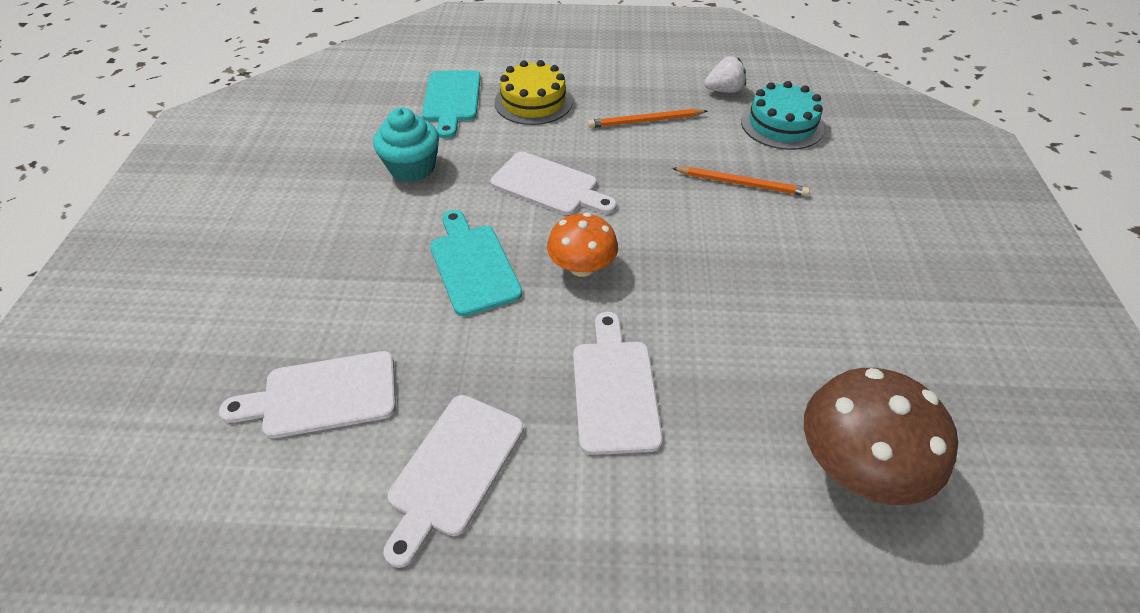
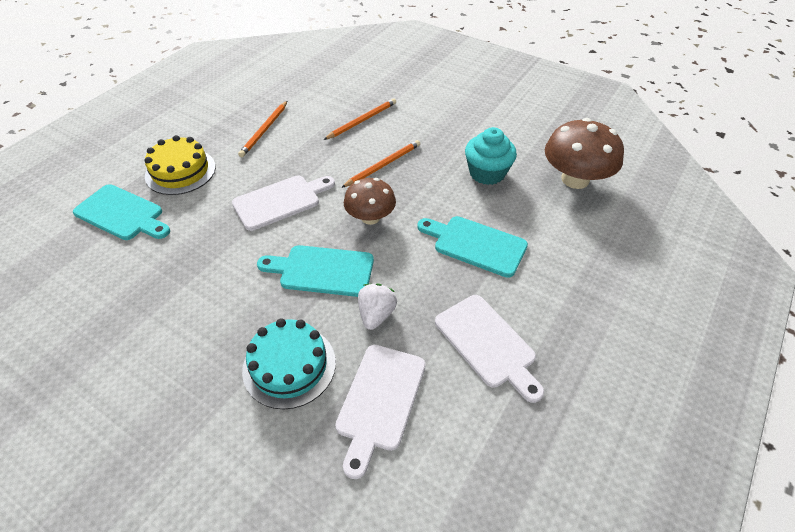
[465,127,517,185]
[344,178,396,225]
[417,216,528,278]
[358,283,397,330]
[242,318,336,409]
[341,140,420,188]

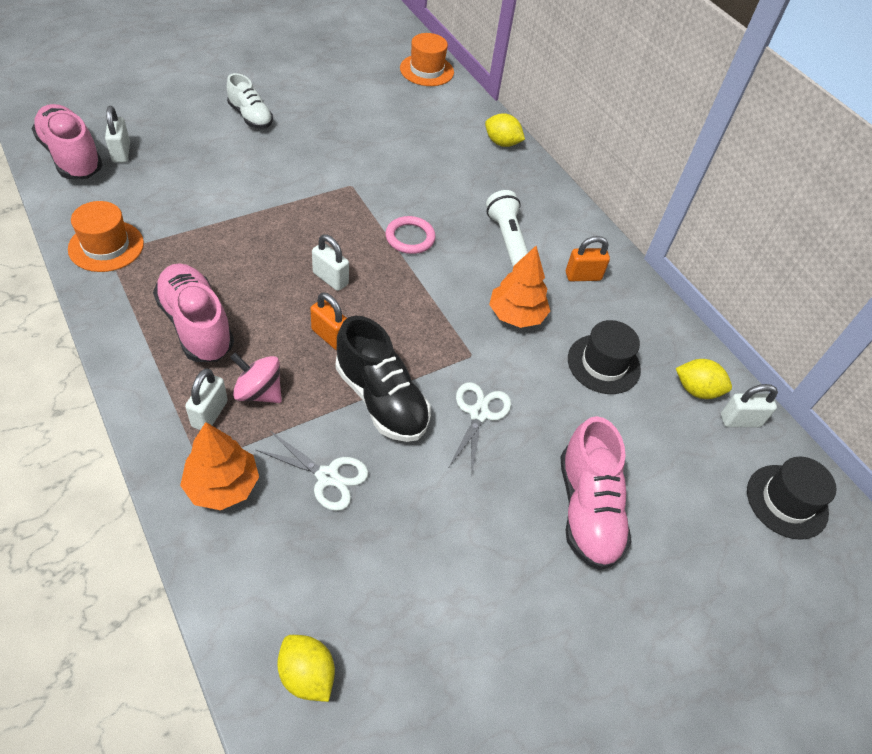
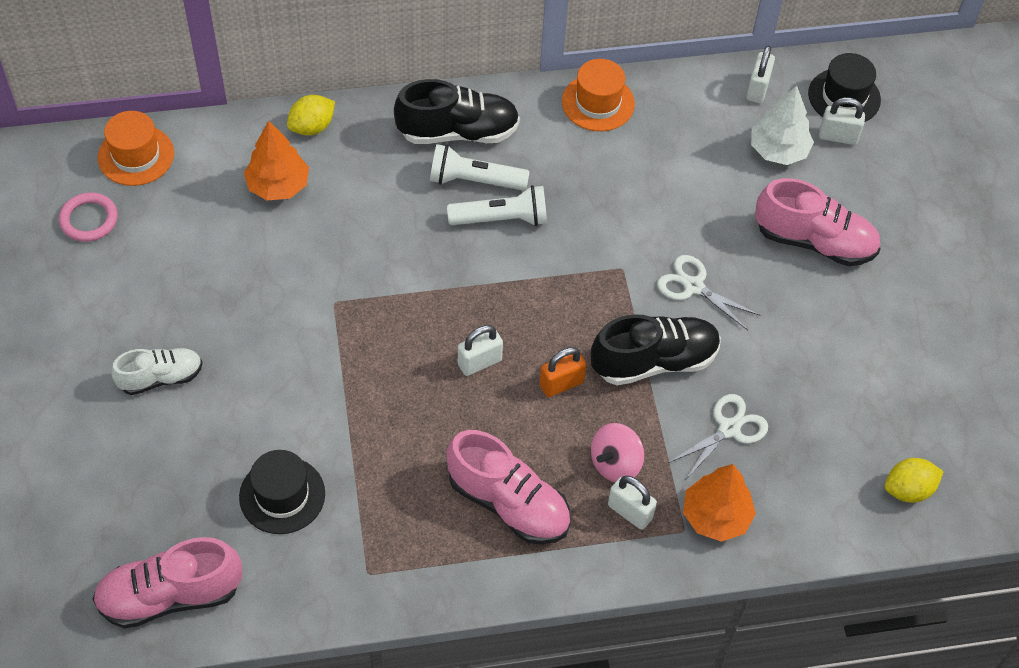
[562,59,635,131]
[819,97,865,145]
[447,430,570,544]
[59,192,118,242]
[244,121,309,200]
[566,236,610,281] (first image)
[239,450,325,534]
[676,359,732,399] (first image)
[394,79,520,144]
[447,185,547,226]
[751,86,814,165]

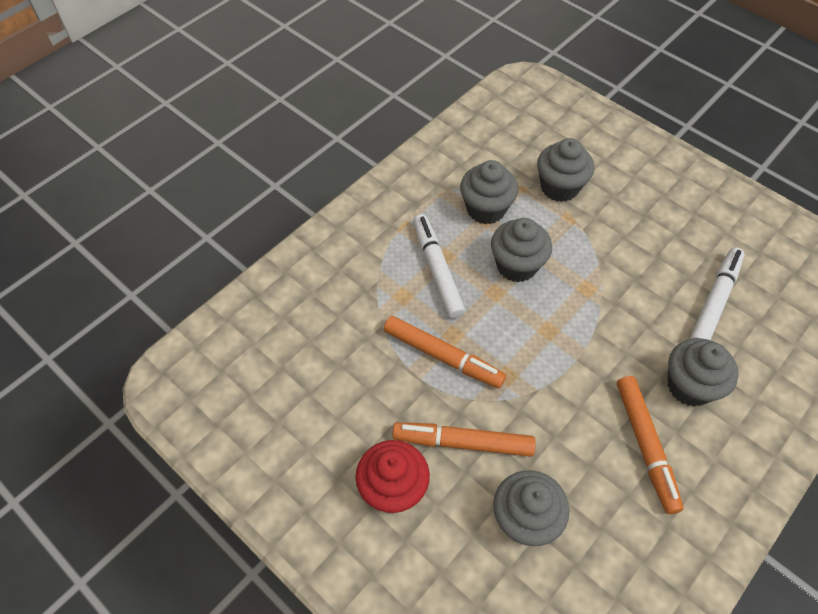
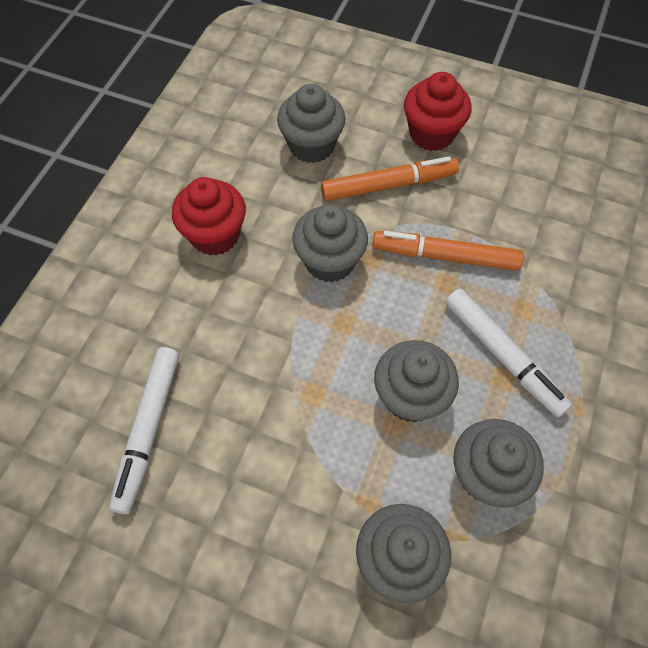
[172,177,246,256]
[292,204,368,282]

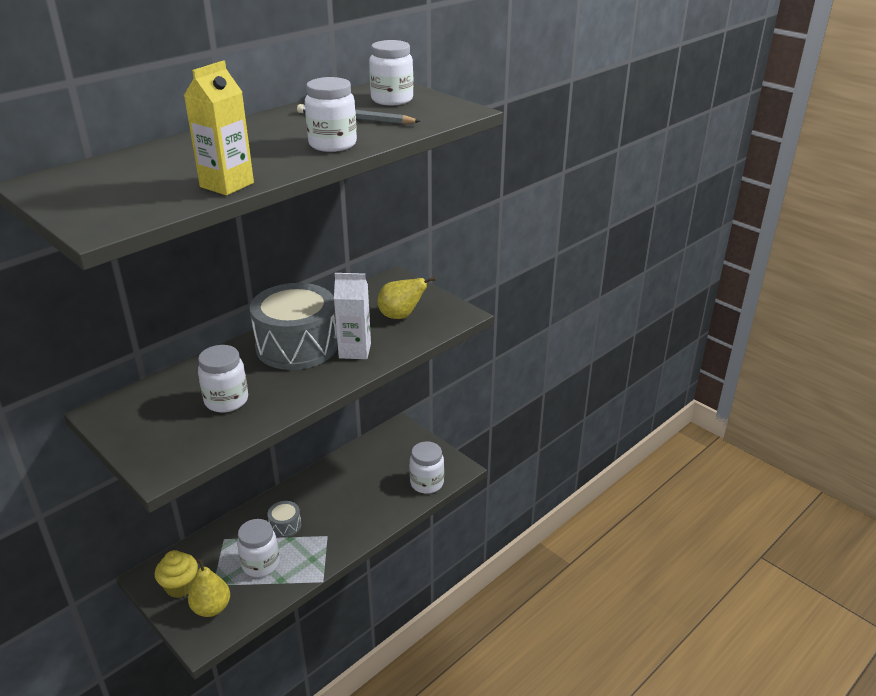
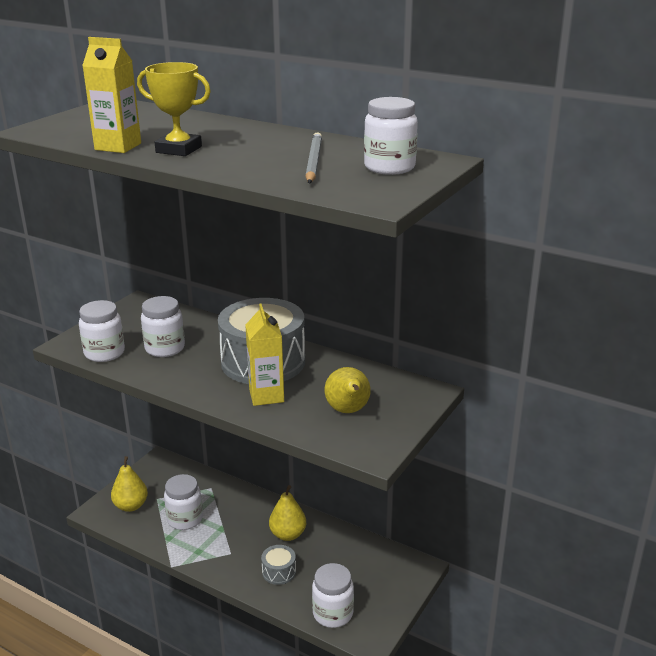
[155,550,198,598] (first image)
[261,545,296,585]
[79,300,125,362]
[246,304,284,406]
[137,62,211,156]
[269,485,306,541]

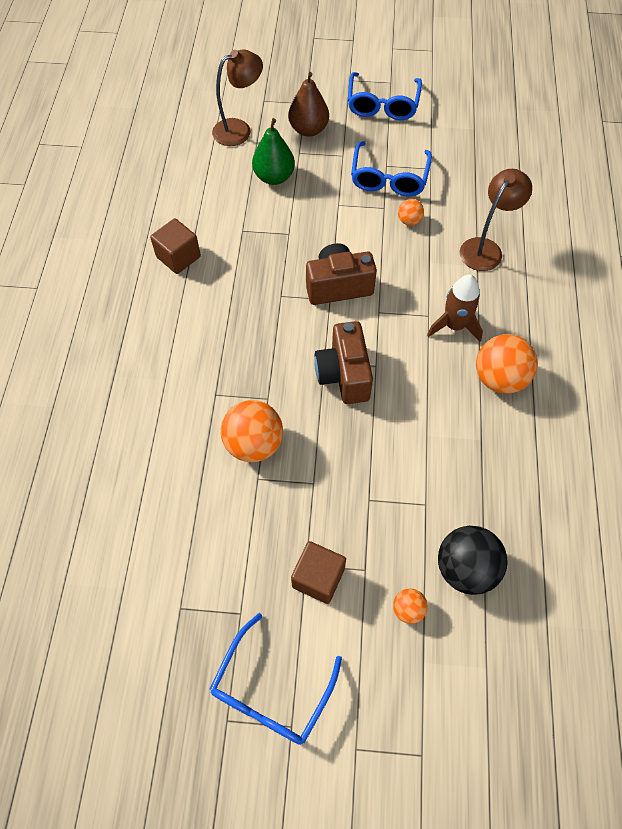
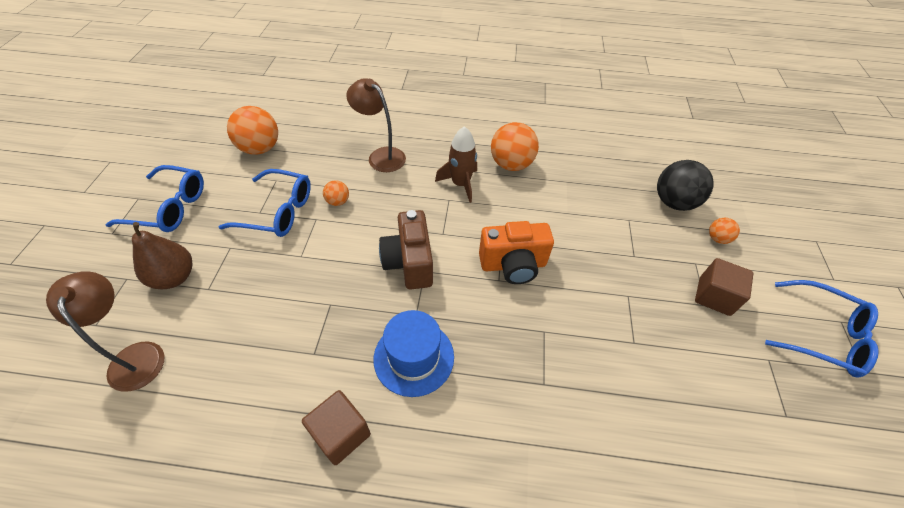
[227,106,278,155]
[252,118,295,185] (first image)
[479,221,554,284]
[374,310,454,397]

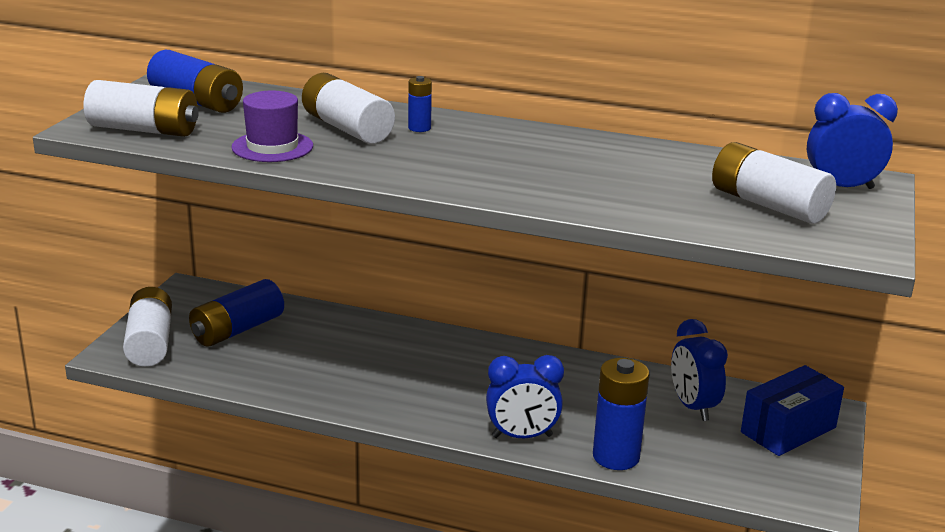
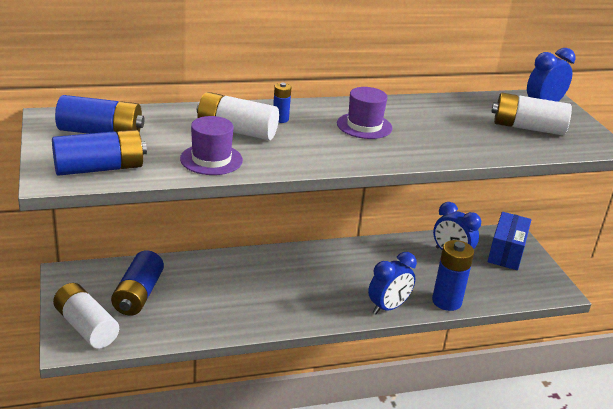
[52,130,147,176]
[337,87,393,139]

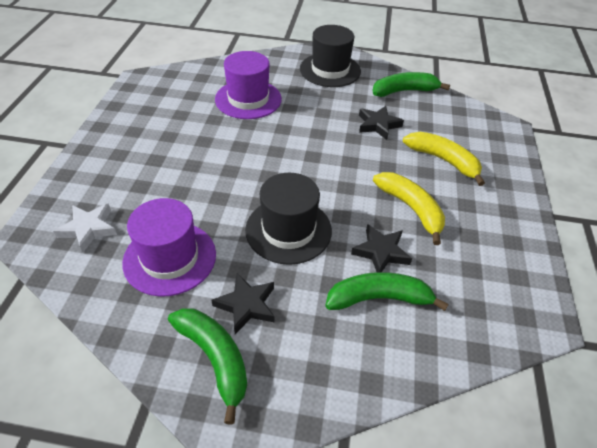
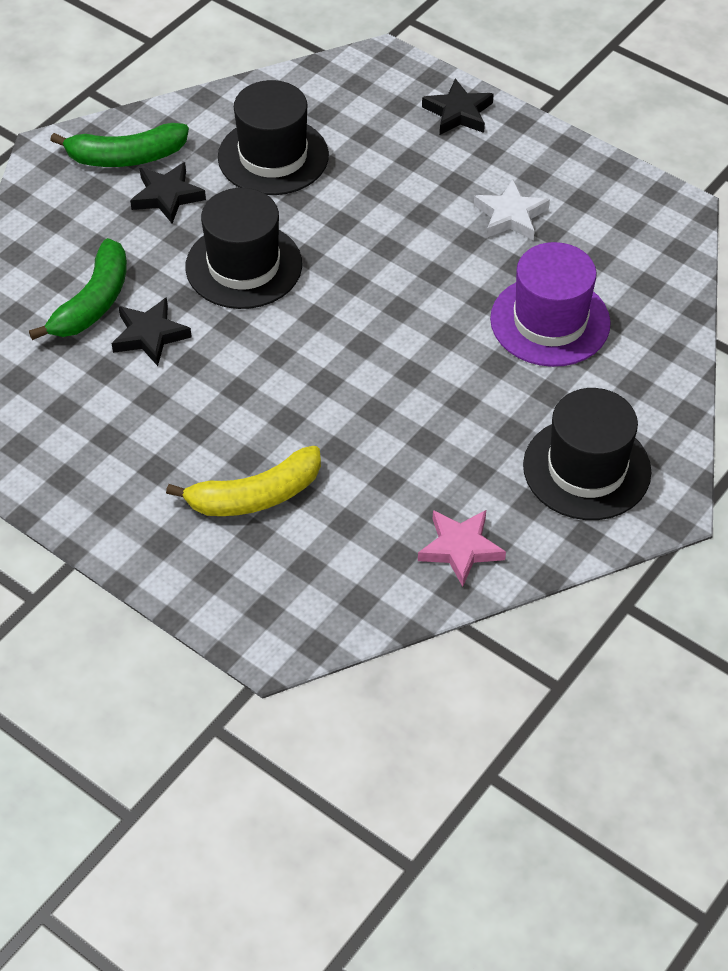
[474,179,550,240]
[218,80,329,195]
[422,78,494,135]
[418,510,506,587]
[373,172,445,245] (first image)

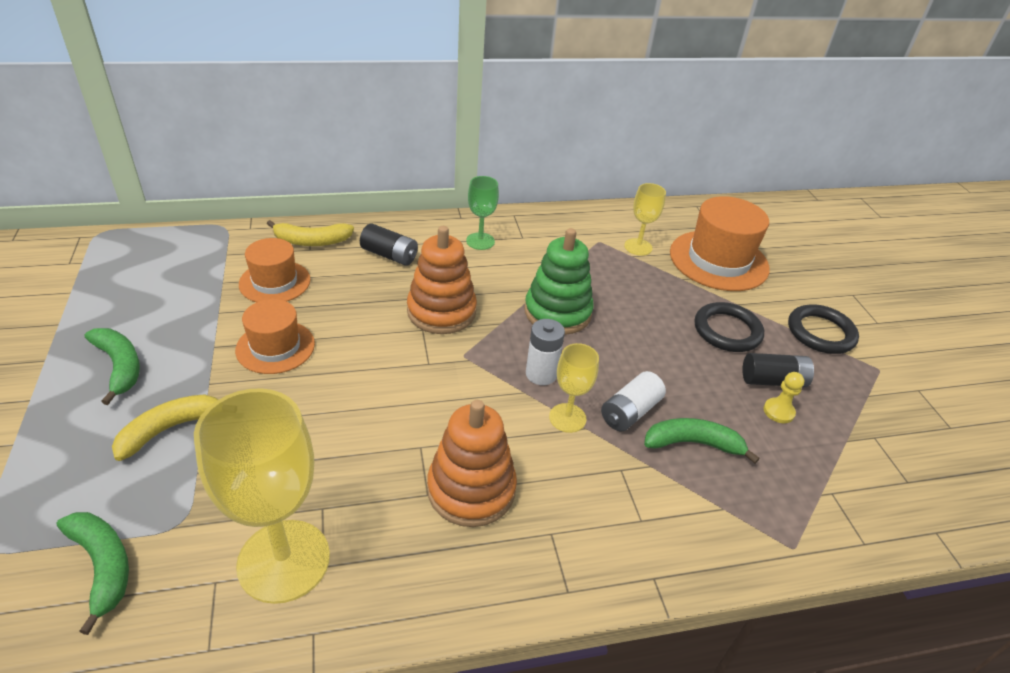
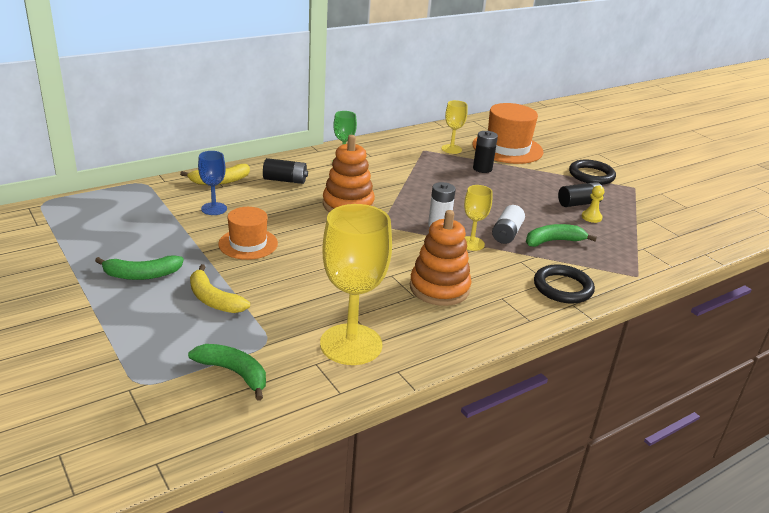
[95,255,184,280]
[190,264,250,313]
[198,151,227,215]
[524,228,594,335] (first image)
[534,264,595,303]
[473,131,498,173]

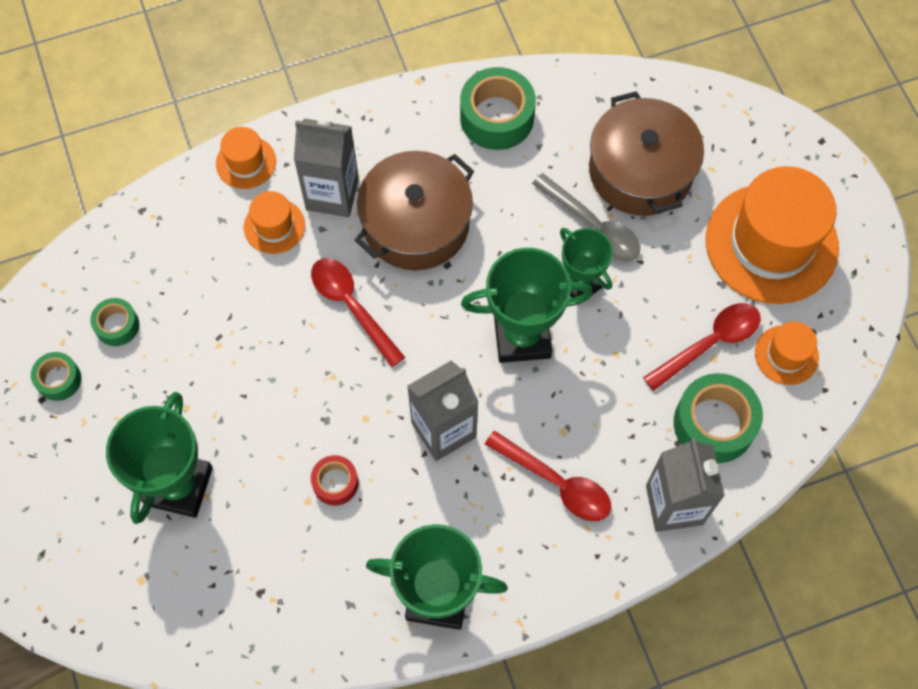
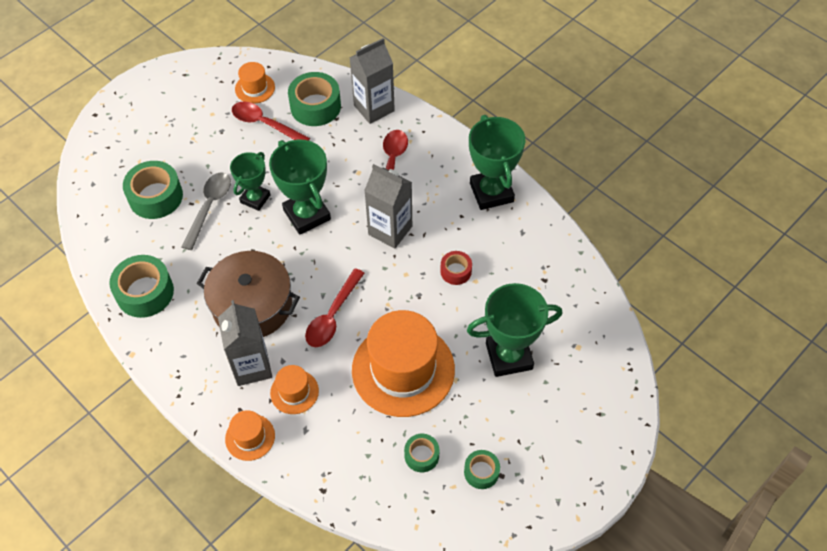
[123,161,183,219]
[352,310,455,417]

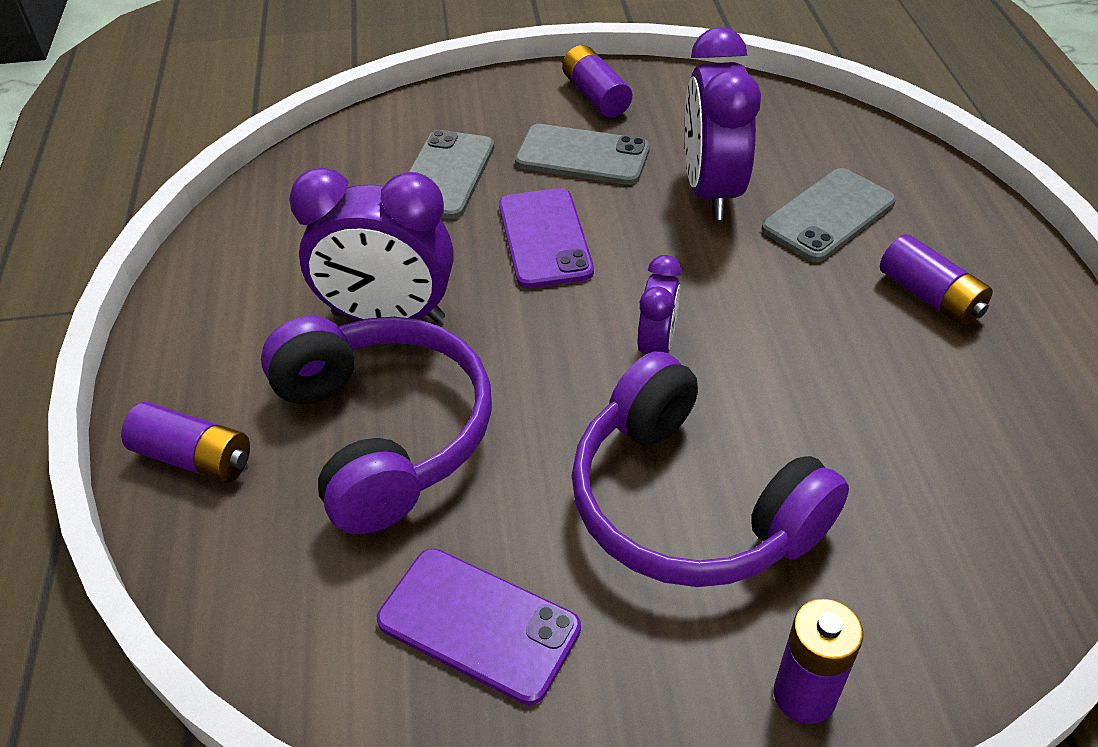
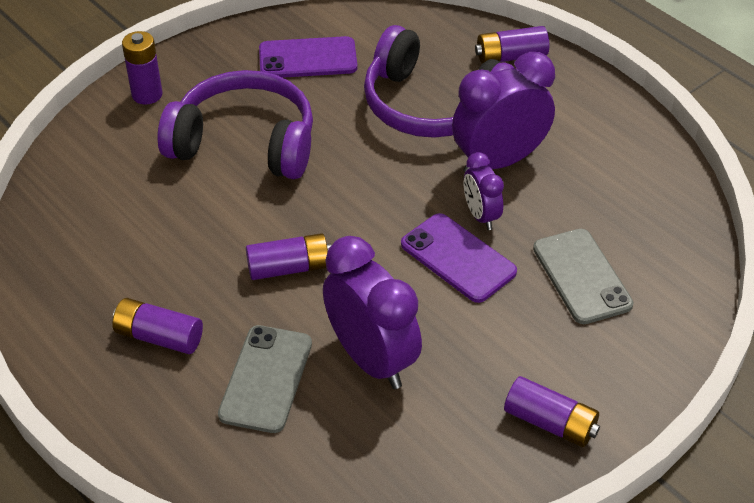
[515,124,650,185] (first image)
[464,152,504,230]
[246,233,331,280]

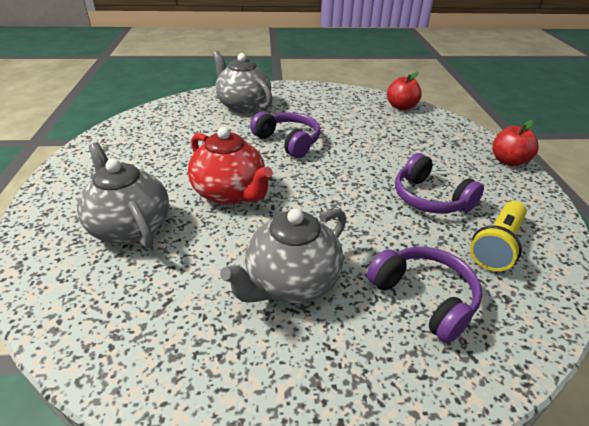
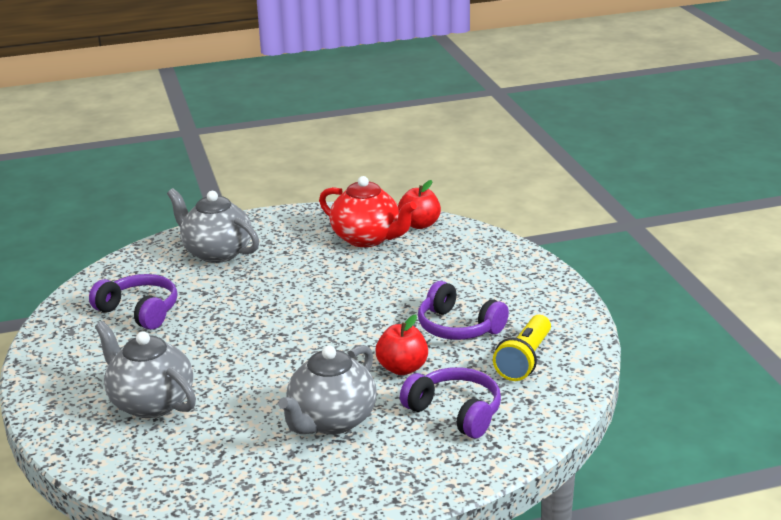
[319,176,417,247]
[89,274,177,330]
[375,314,428,375]

